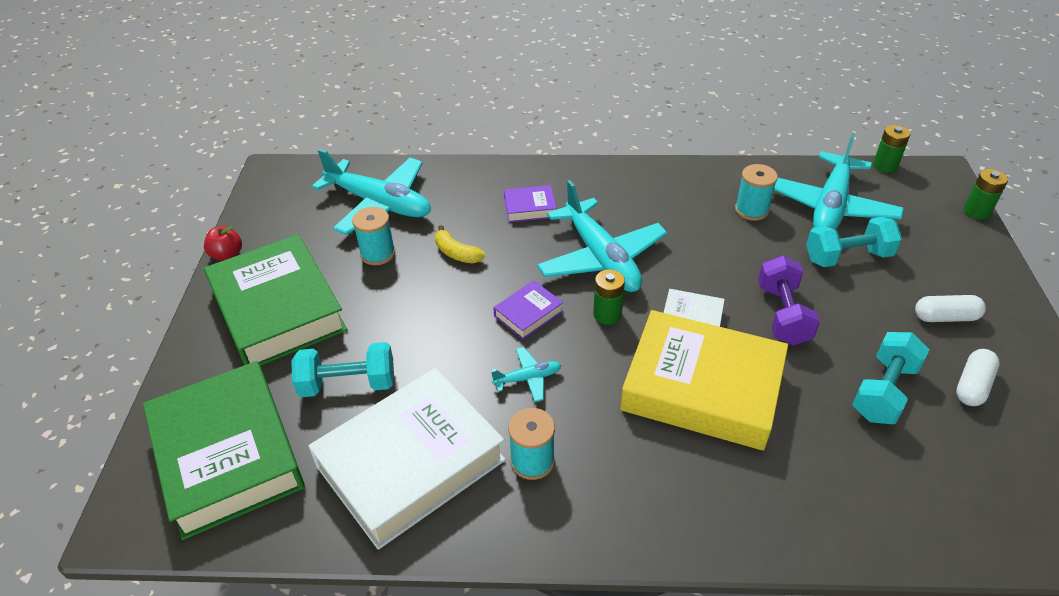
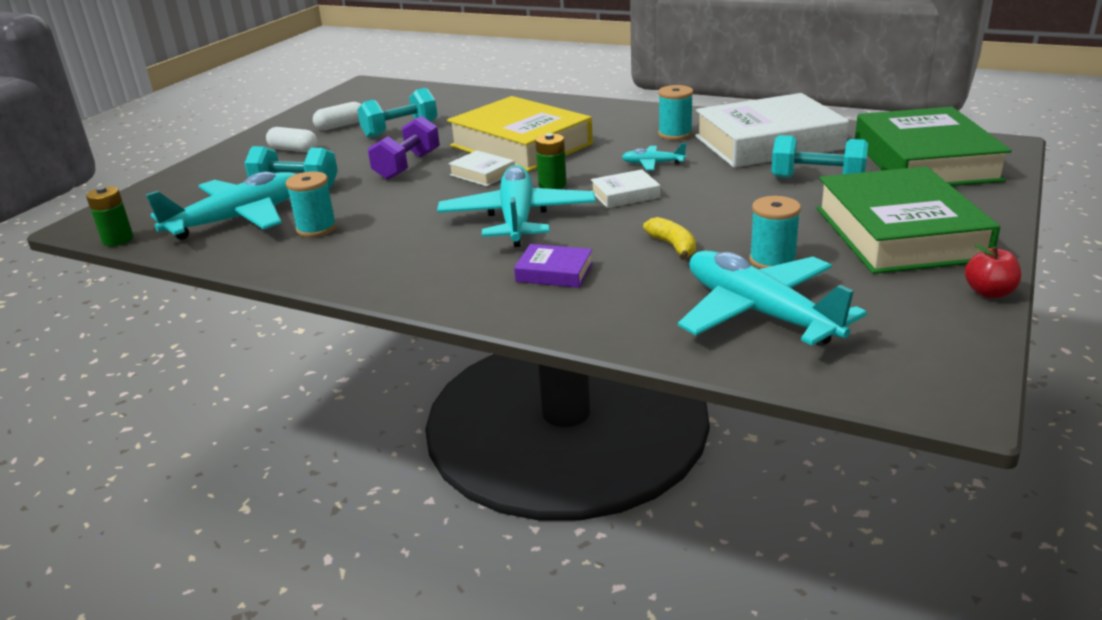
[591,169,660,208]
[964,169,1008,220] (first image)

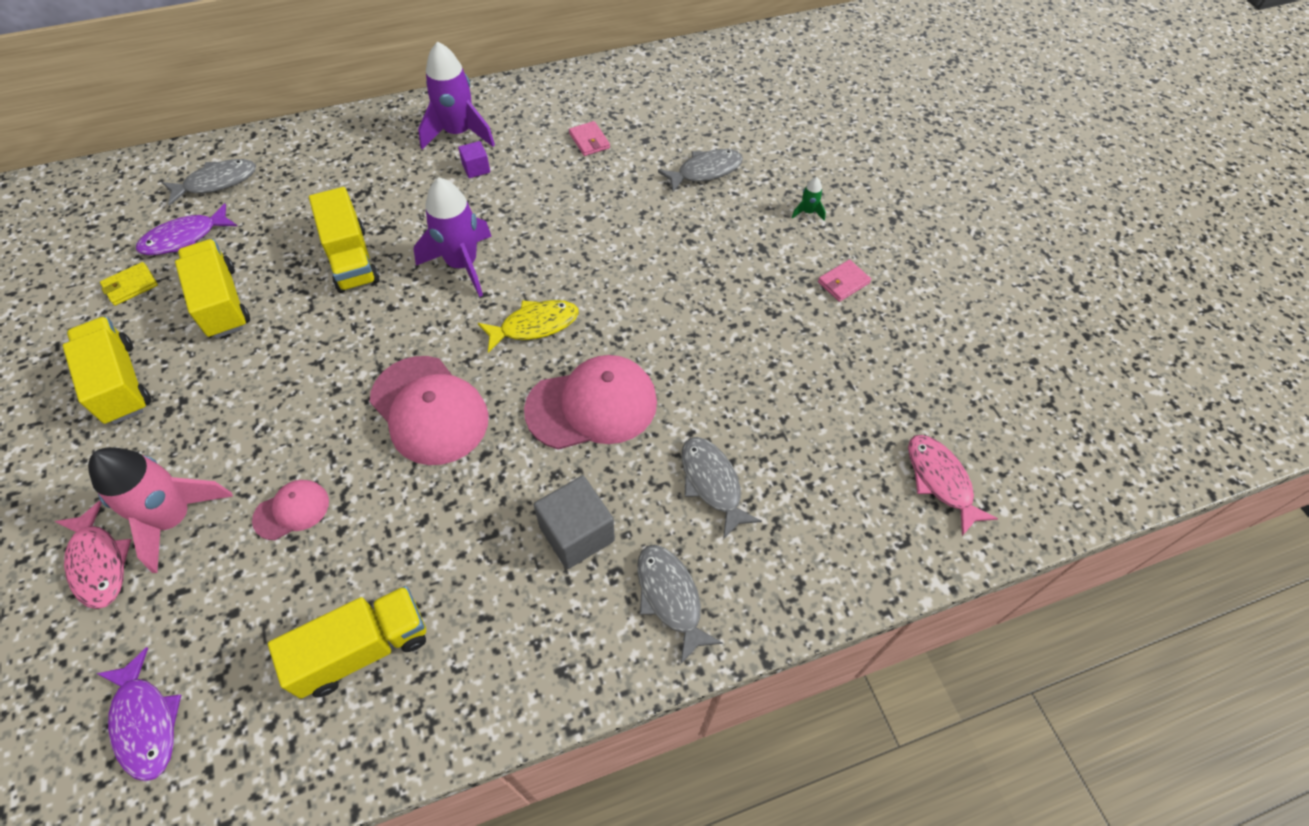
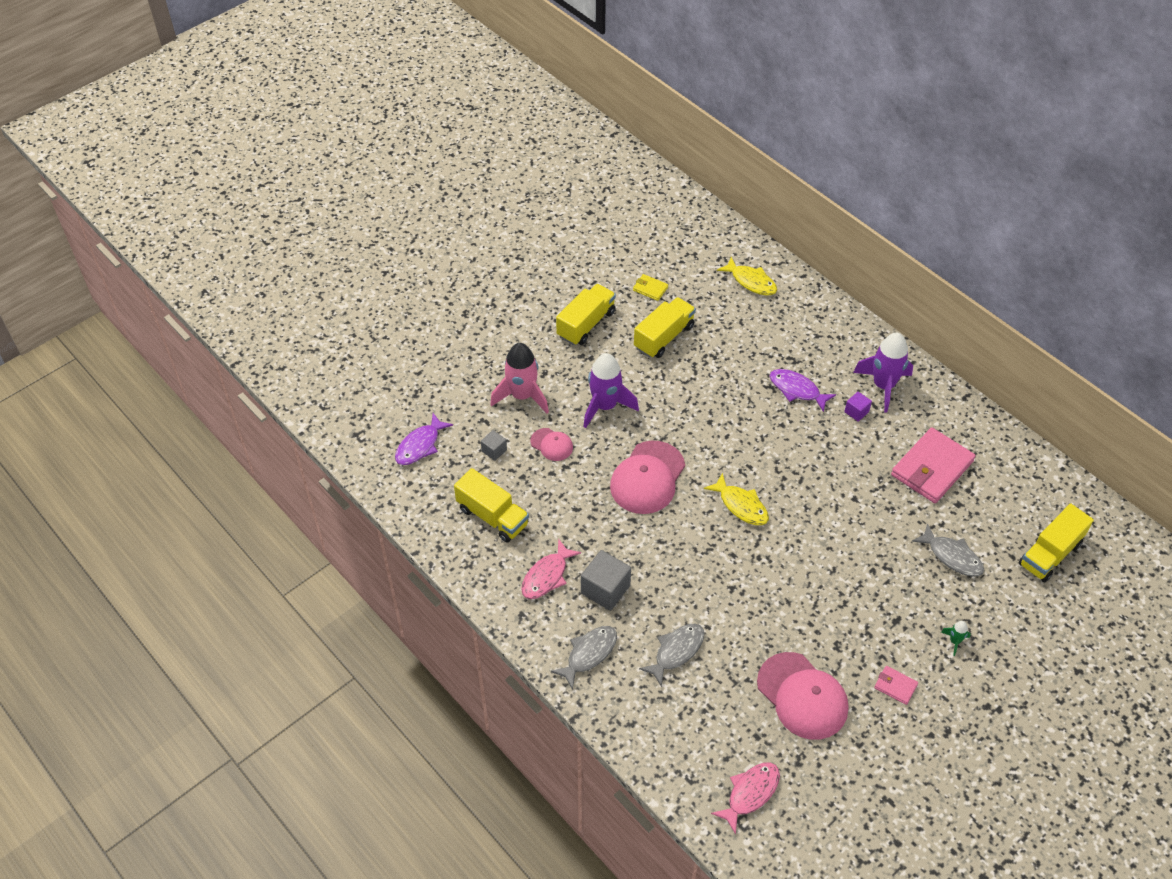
[521,539,581,599]
[770,369,836,412]
[717,257,777,295]
[1019,504,1094,582]
[583,353,639,428]
[757,652,848,740]
[891,427,976,503]
[481,430,507,461]

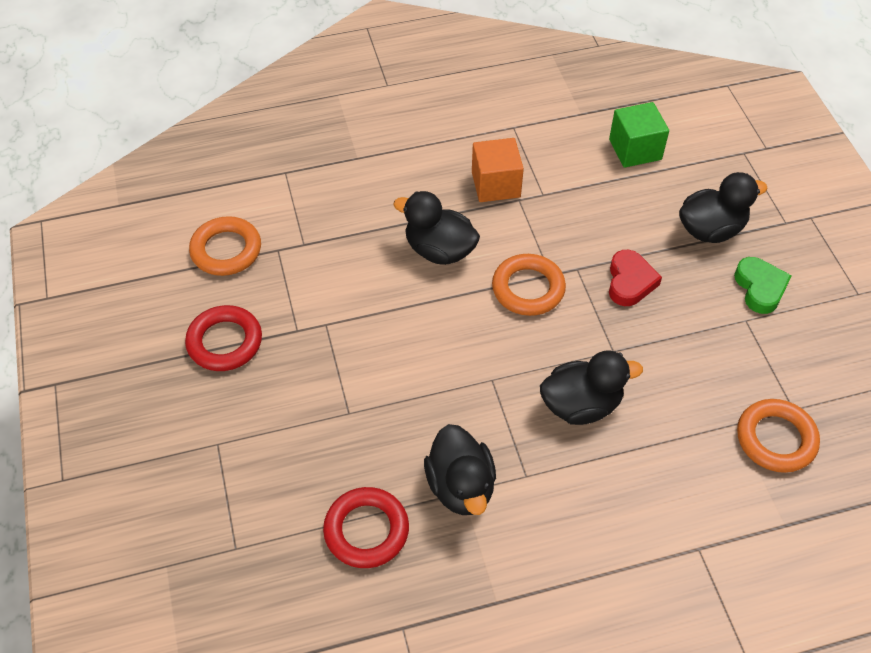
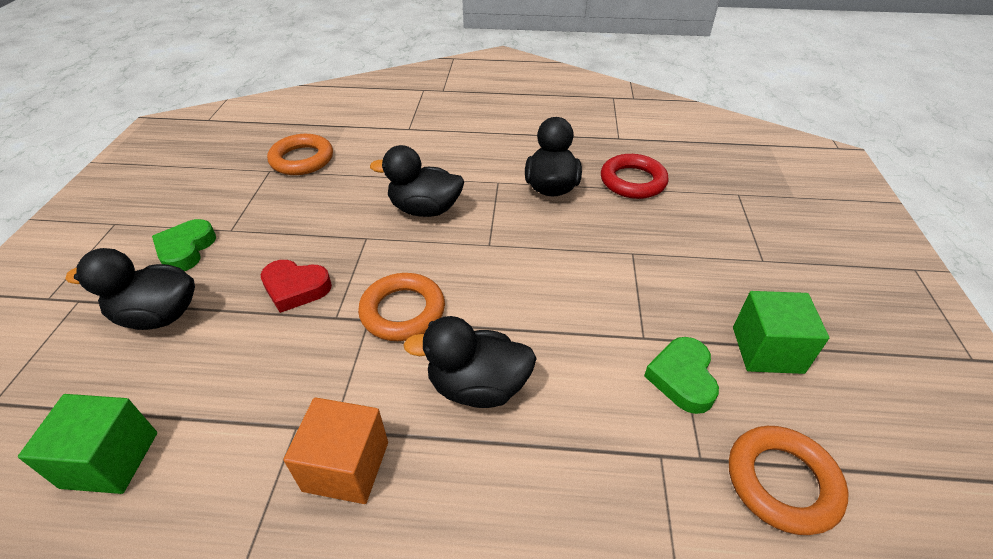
[733,291,829,374]
[403,316,537,408]
[261,260,332,313]
[644,337,719,414]

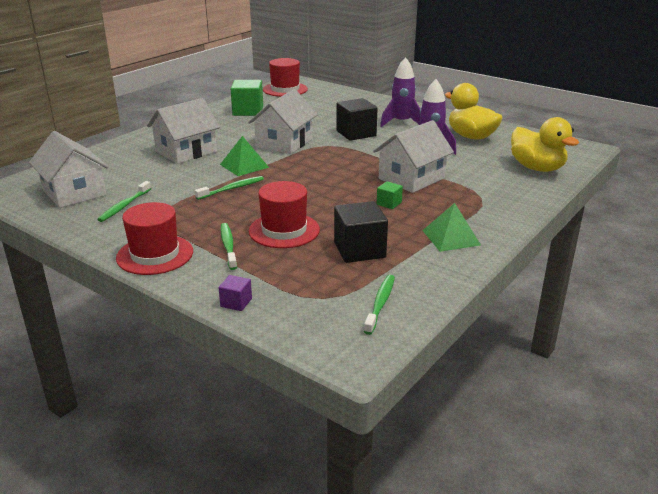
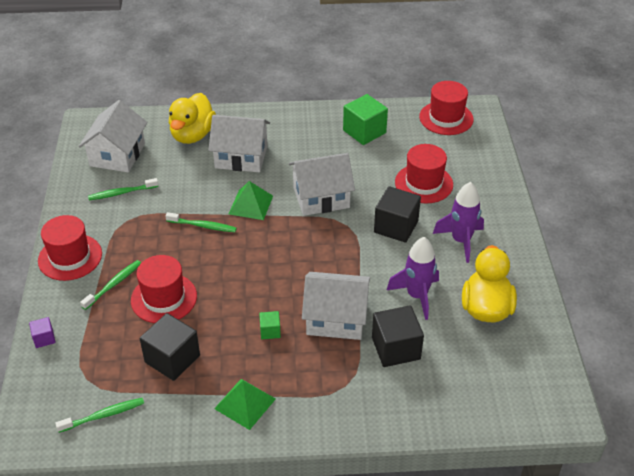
[169,93,216,144]
[372,305,424,367]
[395,144,453,203]

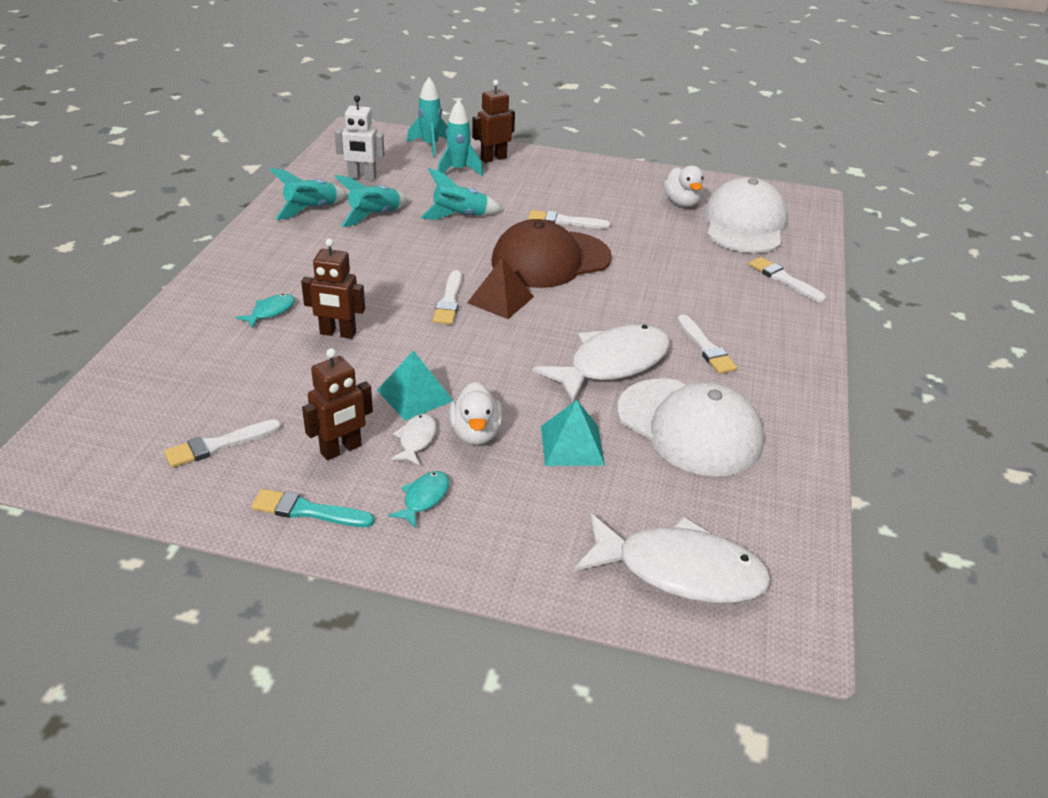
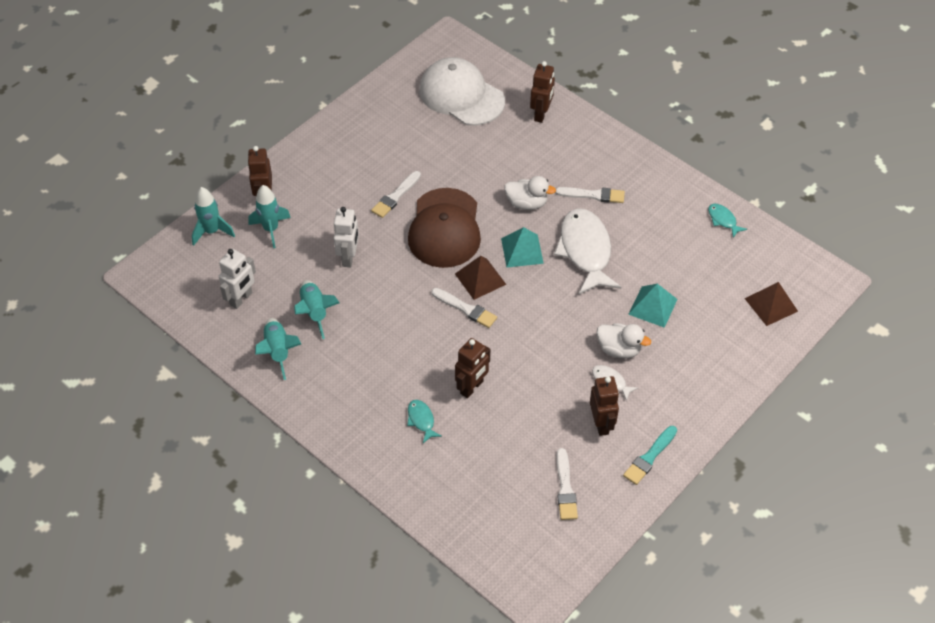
[501,227,544,267]
[708,204,747,238]
[334,207,359,267]
[745,282,798,326]
[617,378,764,477] (first image)
[504,176,556,210]
[530,61,555,123]

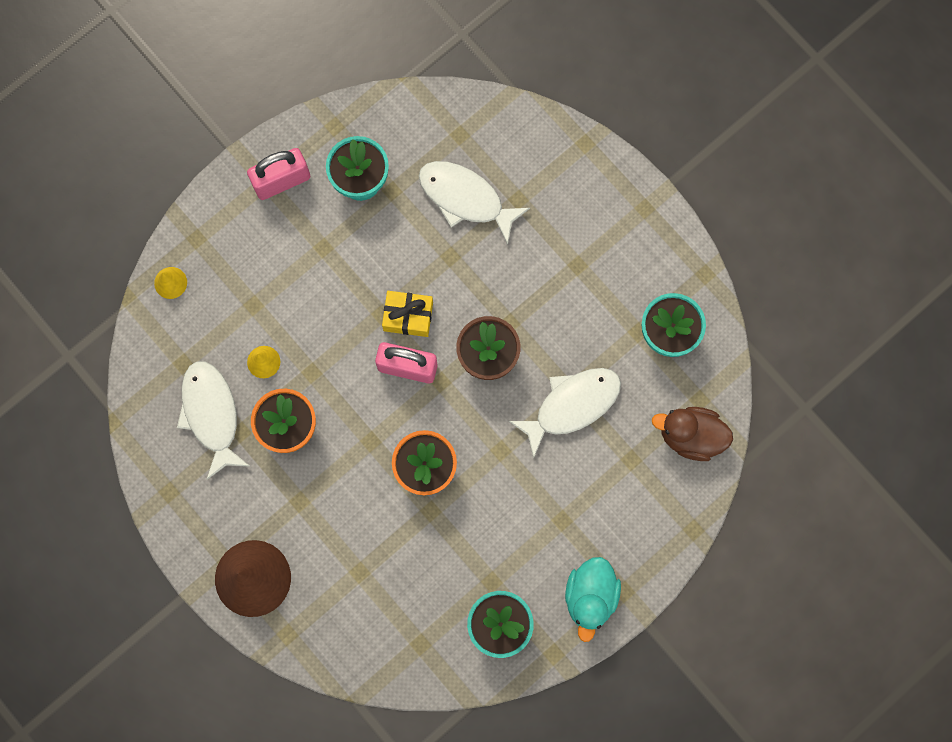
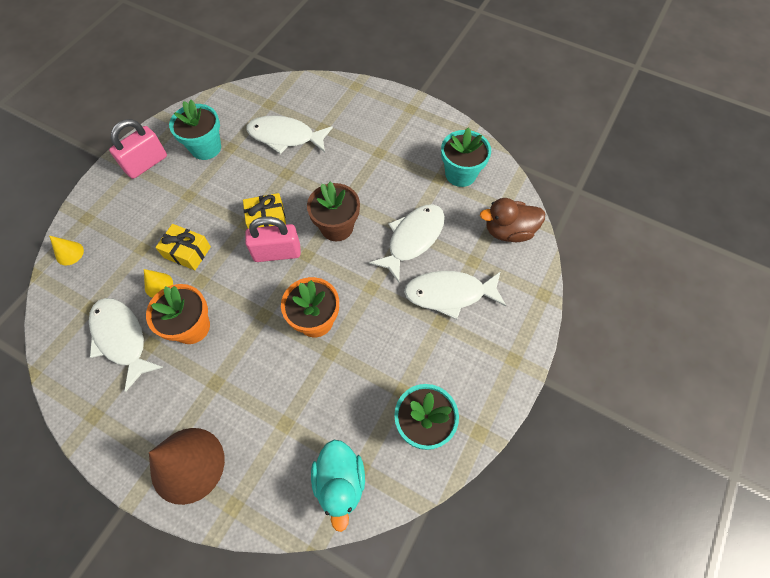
[311,440,365,532]
[155,224,211,270]
[404,271,506,320]

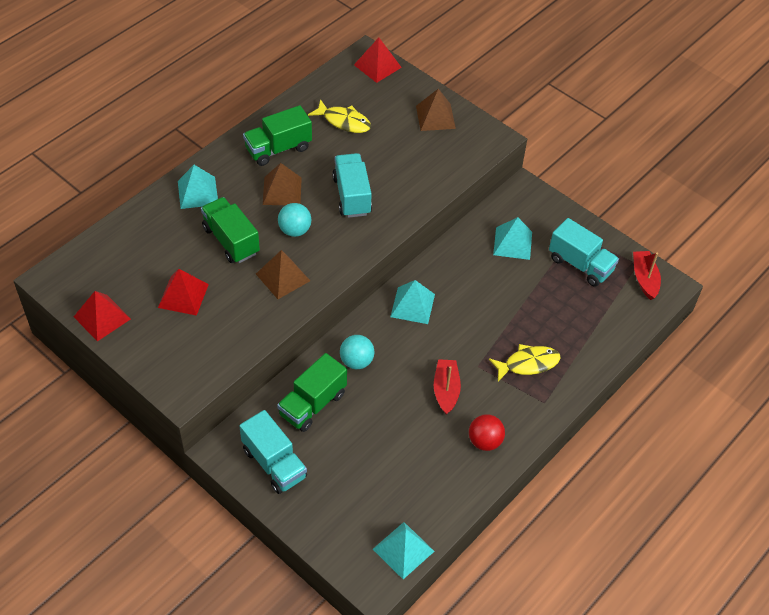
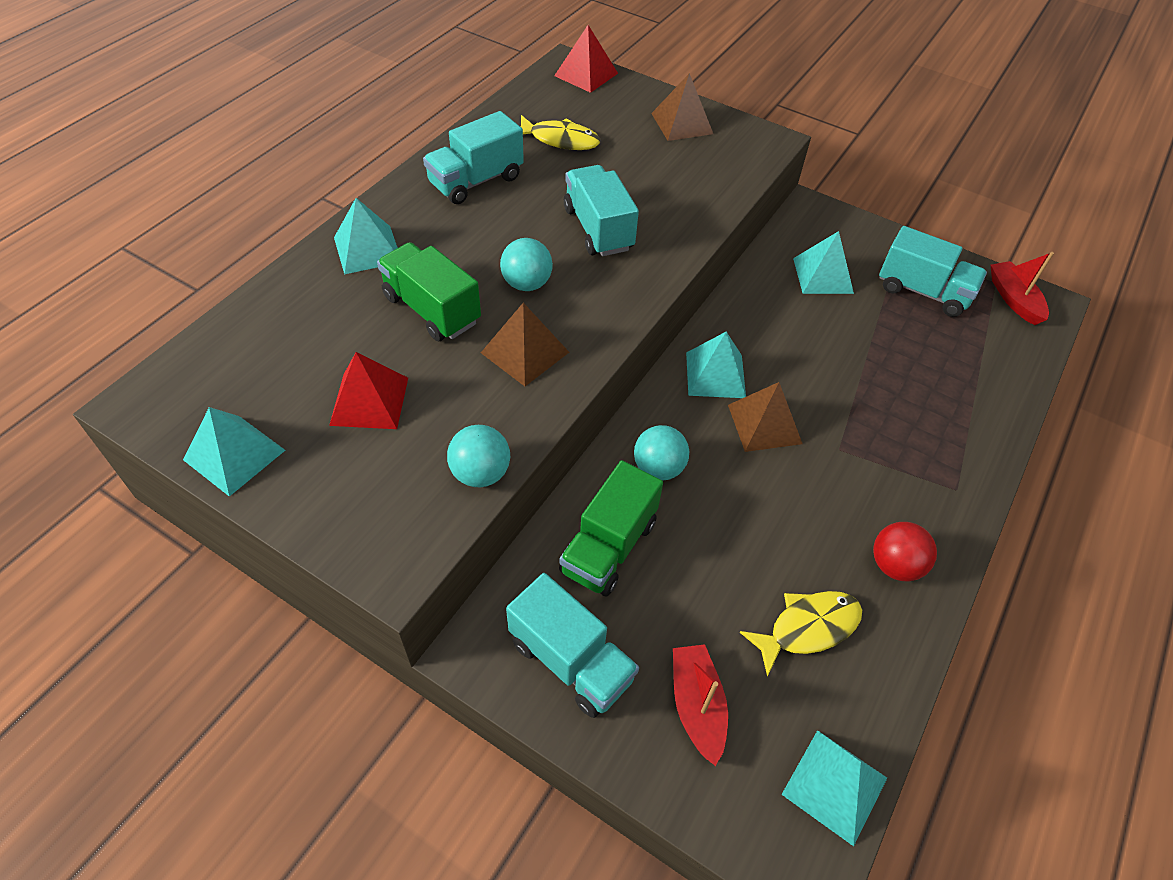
[183,407,285,497]
[423,111,524,204]
[728,382,802,452]
[673,644,728,766]
[740,591,862,677]
[447,425,510,487]

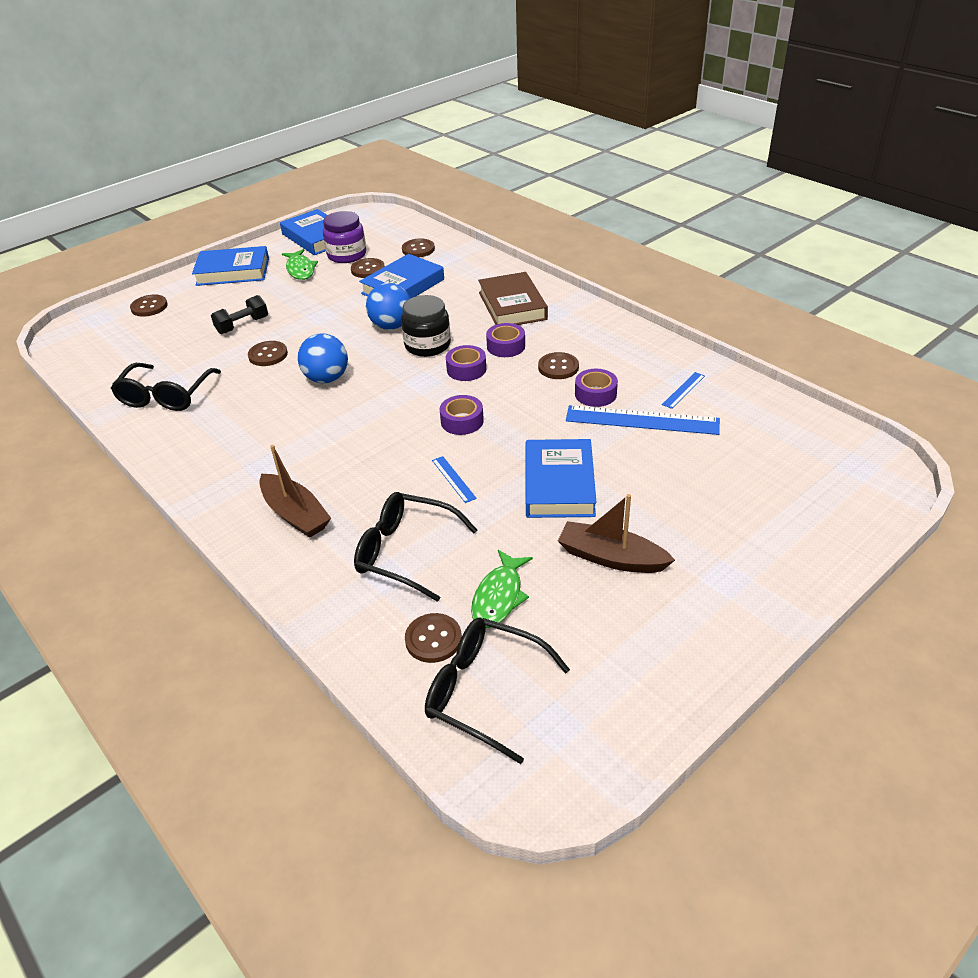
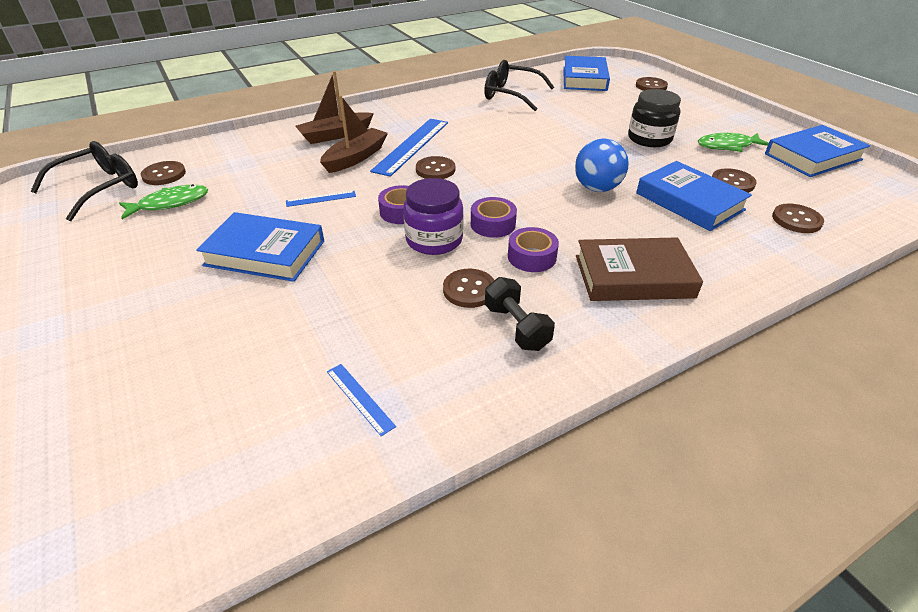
[563,56,610,91]
[485,277,555,351]
[416,156,455,179]
[298,333,348,383] (first image)
[403,178,464,255]
[354,492,477,602] (first image)
[628,89,681,147]
[119,184,208,219]
[320,95,388,173]
[370,119,448,177]
[575,369,618,407] (first image)

